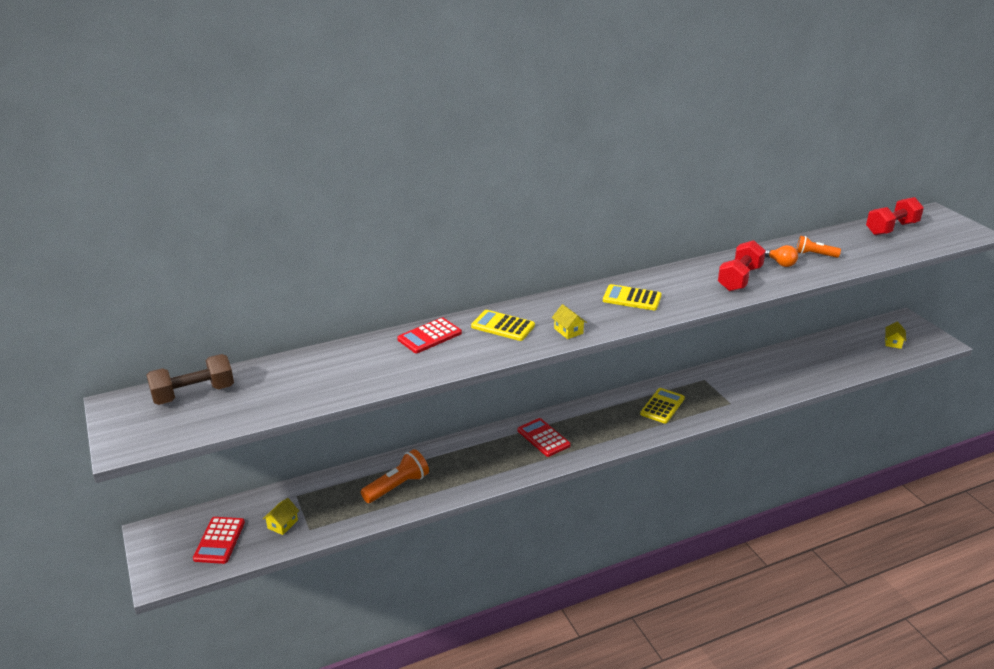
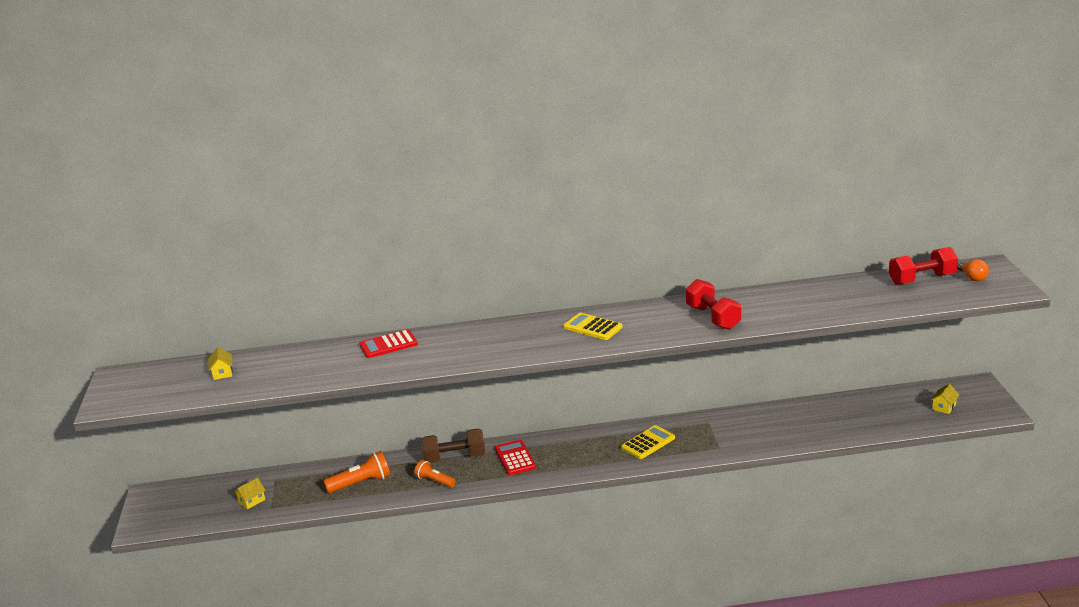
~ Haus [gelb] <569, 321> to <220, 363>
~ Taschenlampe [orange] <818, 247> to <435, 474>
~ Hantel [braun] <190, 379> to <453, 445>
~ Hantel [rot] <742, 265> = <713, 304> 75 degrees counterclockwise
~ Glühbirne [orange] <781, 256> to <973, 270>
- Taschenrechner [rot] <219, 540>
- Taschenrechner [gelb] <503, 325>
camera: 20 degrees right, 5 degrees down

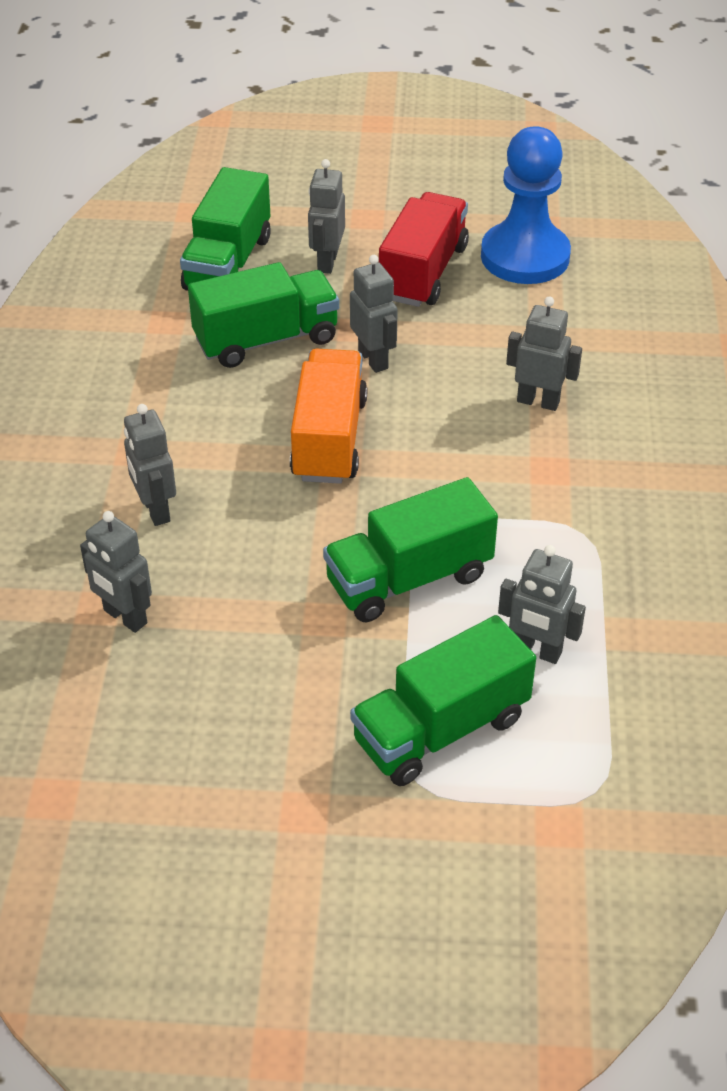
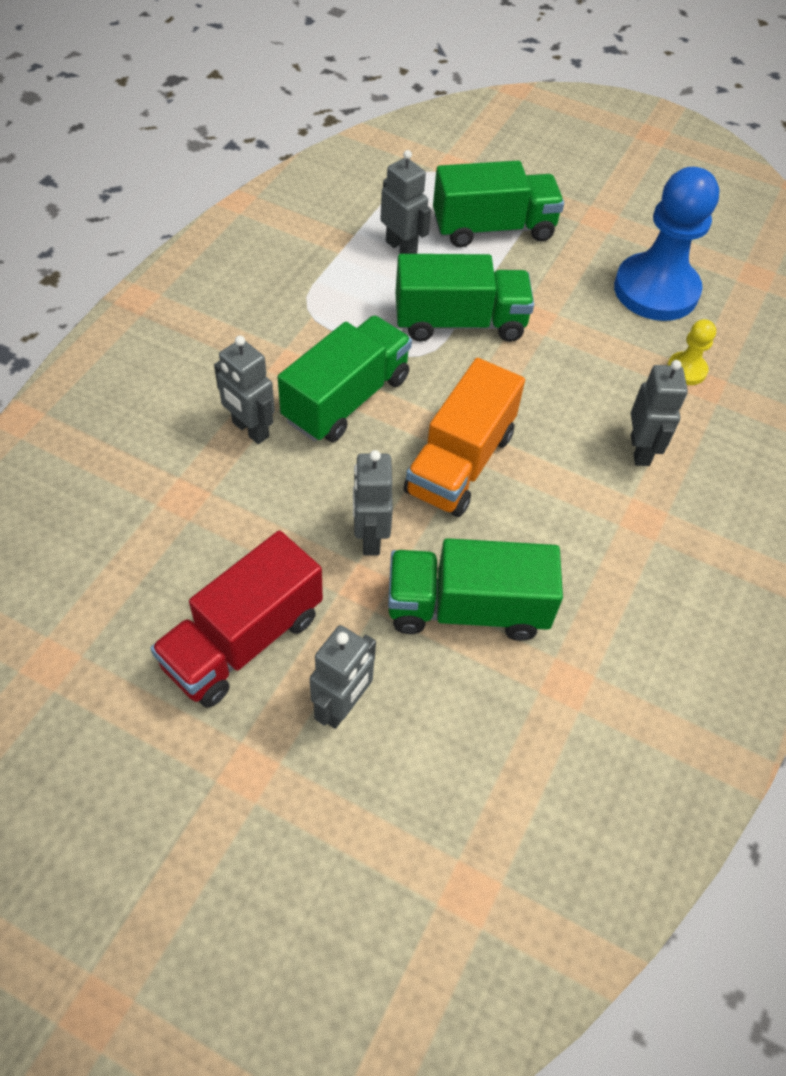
~ Lastwagen [grün] <225, 229> to <345, 378>
~ Bauer [blau] <526, 205> to <666, 244>
~ Roboter [grau] <116, 572> to Bauer [gelb] <691, 352>
camera: 160 degrees left, 10 degrees up

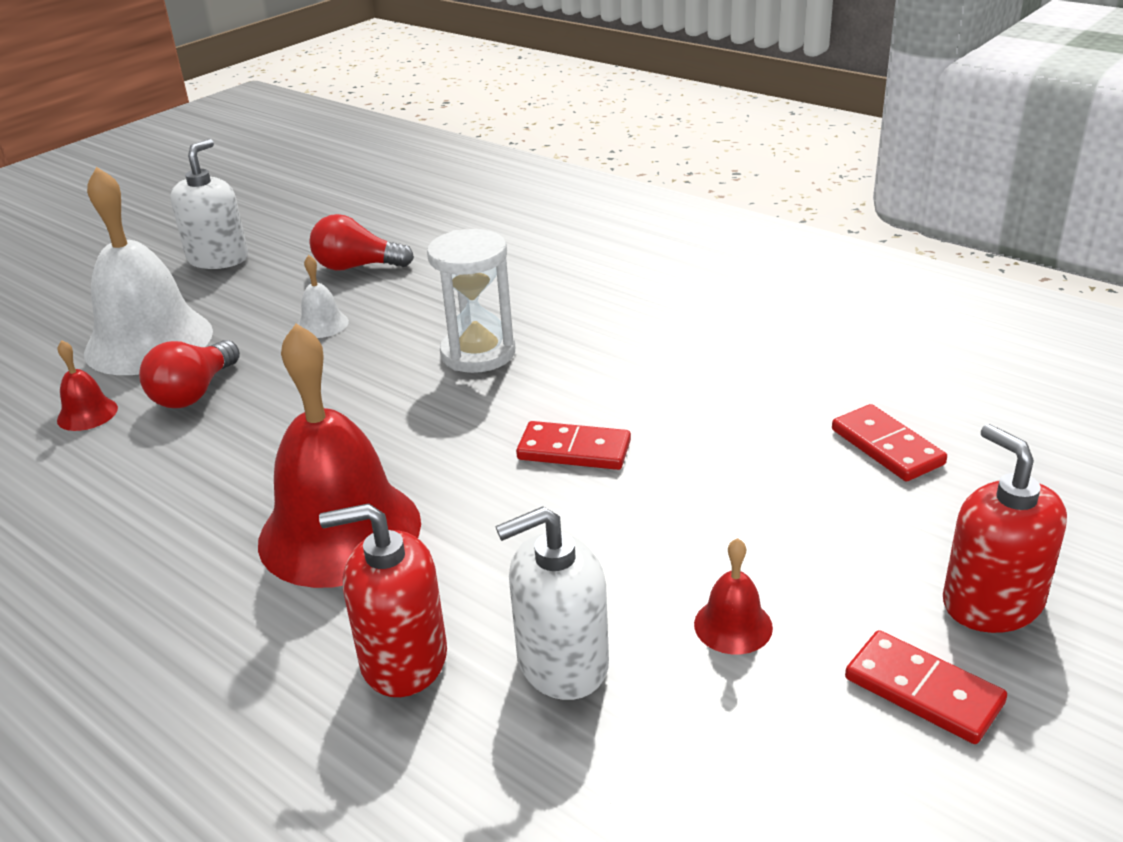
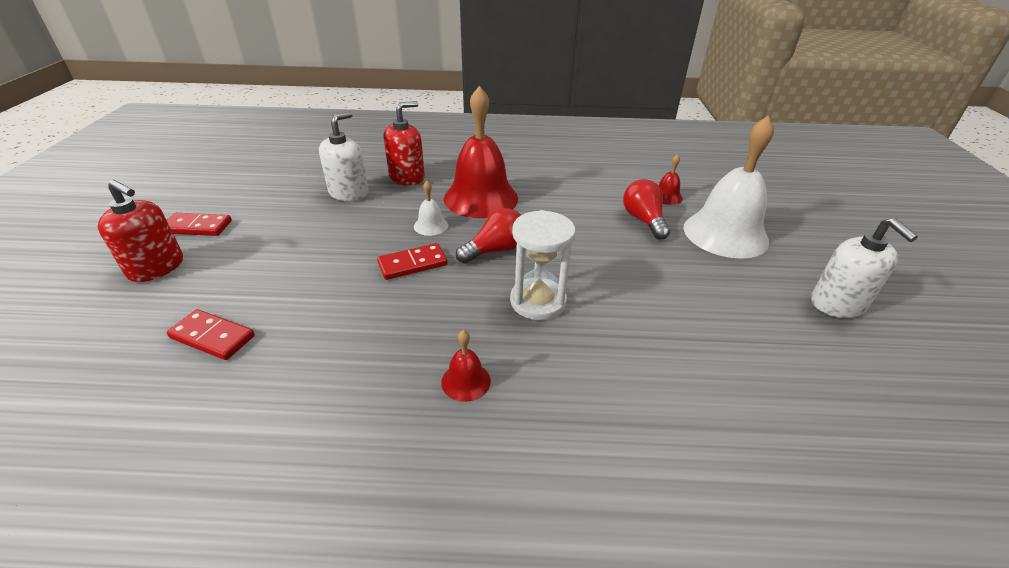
~ Glocke [weiß] <323, 296> to <431, 208>
~ Glocke [rot] <733, 596> to <466, 366>
~ Glühbirne [rot] <361, 242> to <488, 236>
camera: 140 degrees right, 5 degrees up

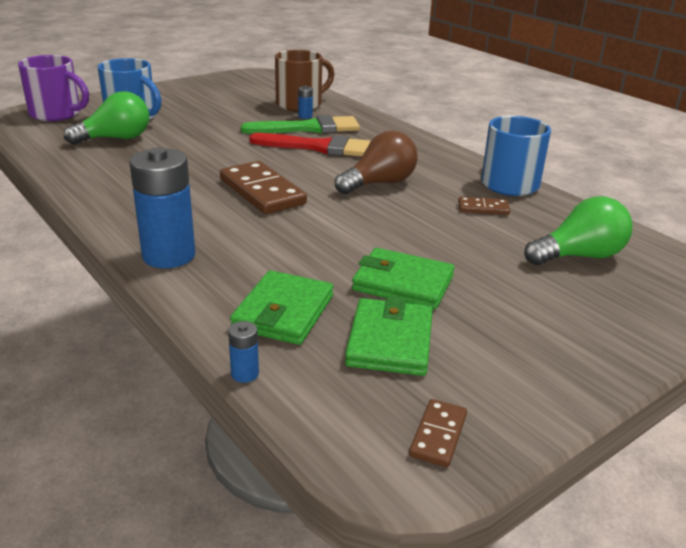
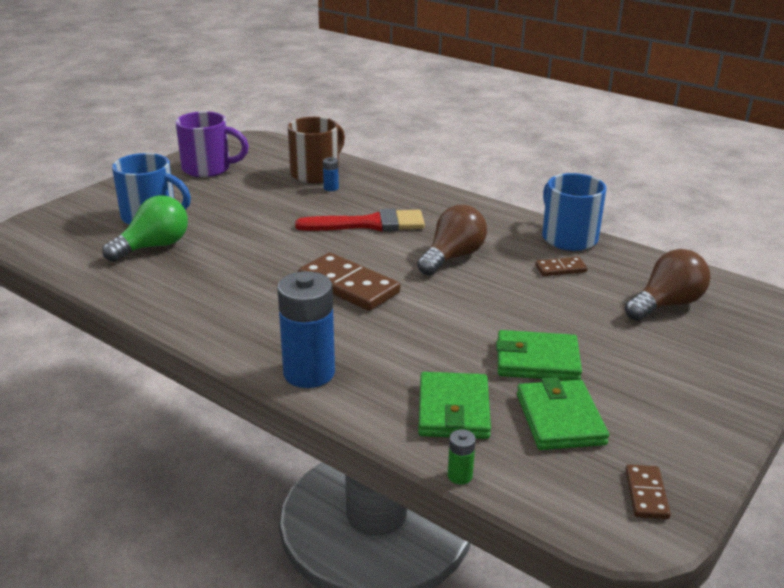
~ Tasse [lila] <53, 88> to <212, 144>
~ Batterie [blau] <243, 352> to Batterie [grün] <462, 457>
~ Glühbirne [grün] <578, 230> to Glühbirne [braun] <668, 285>
- Pinsel [grün] <300, 124>
camera: 15 degrees left, 0 degrees up

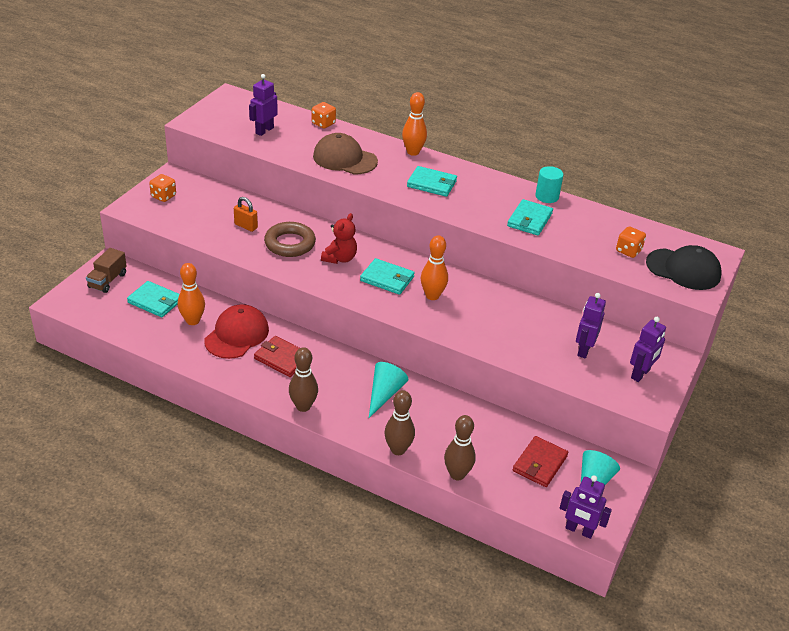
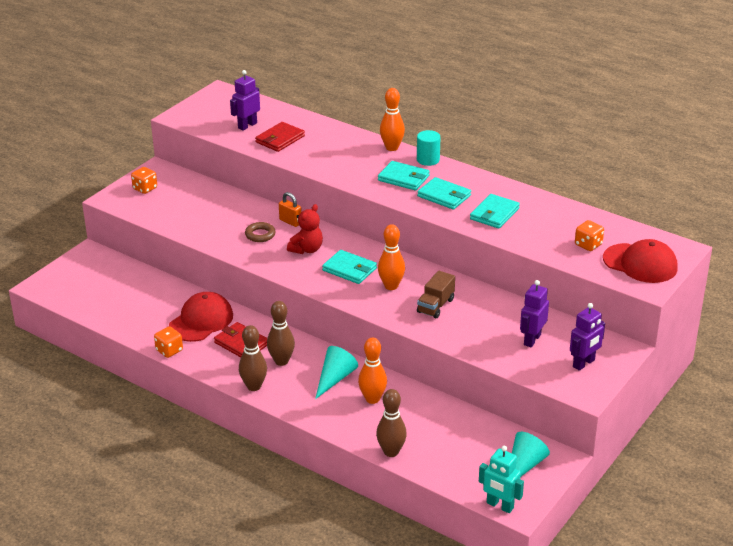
~ Spielwürfel [orange] <324, 115> to <168, 342>
~ Ring [braun] <290, 239> = <260, 232> x0.61
~ Geldbörse [rot] <540, 461> to <280, 137>
~ Bowlingkegel [braun] <399, 422> to <281, 333>
~ Vorhängeschloss [orange] <246, 214> to <290, 209>
~ Bowlingkegel [orange] <191, 294> to <372, 370>
~ Vollzylinder [türkis] <549, 184> to <428, 148>
~ Geldbörse [türkis] <153, 299> to <444, 193>
~ Lastwagen [braun] <106, 270> to <436, 294>
~ Roboter [lila] <586, 507> to Roboter [türkis] <501, 479>
~ Kappe [schwarz] <684, 267> to Kappe [rot] <640, 261>
- Kappe [braun] <345, 154>
camera: 10 degrees right, 5 degrees down

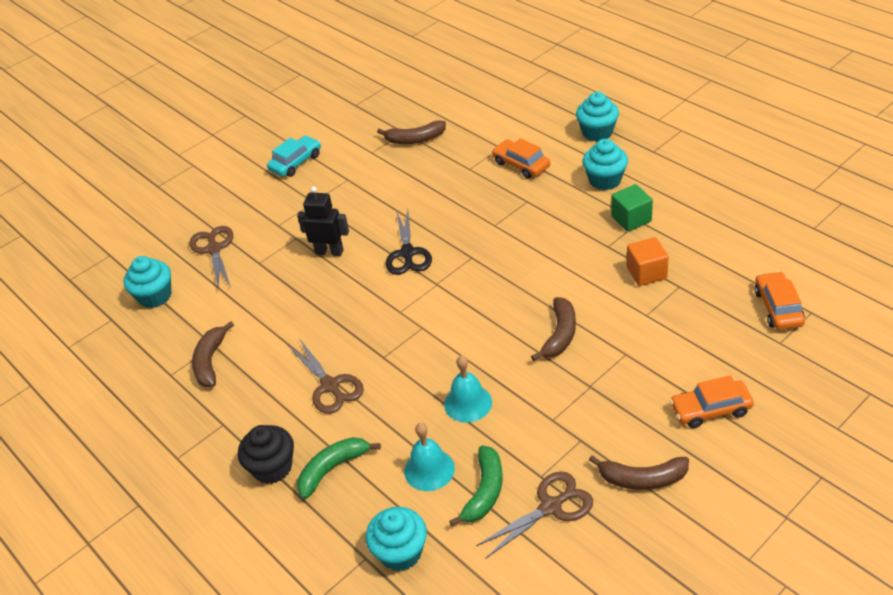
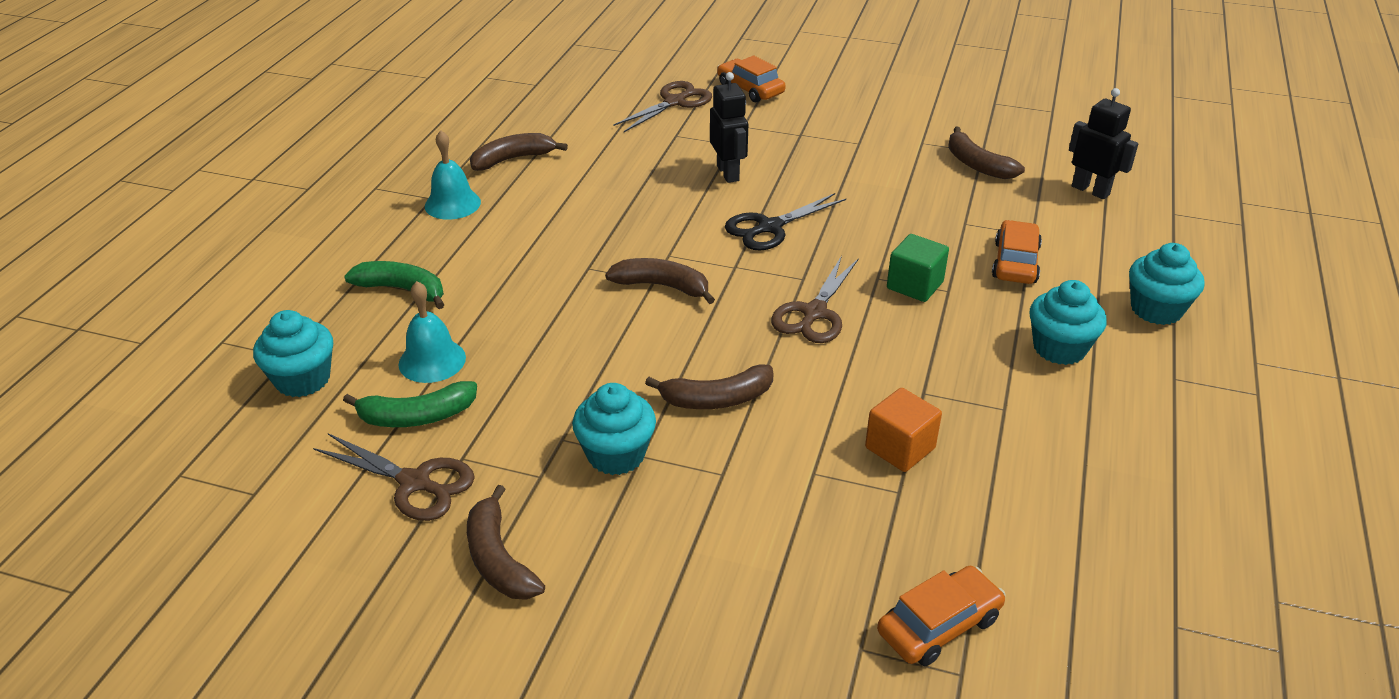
~ Glocke [türkis] <468, 389> to <453, 175>
~ Muffin [türkis] <147, 282> to <614, 429>
+ Banane [braun] <660, 281>
~ Auto [orange] <712, 401> to <751, 79>
~ Schere [braun] <326, 376> to <815, 299>
~ Kubus [grün] <632, 208> to <918, 268>
+ Roboter [schwarz] <1103, 143>
- Muffin [schwarz] <266, 454>
- Auto [türkis] <294, 156>
camera: 55 degrees right, 5 degrees down

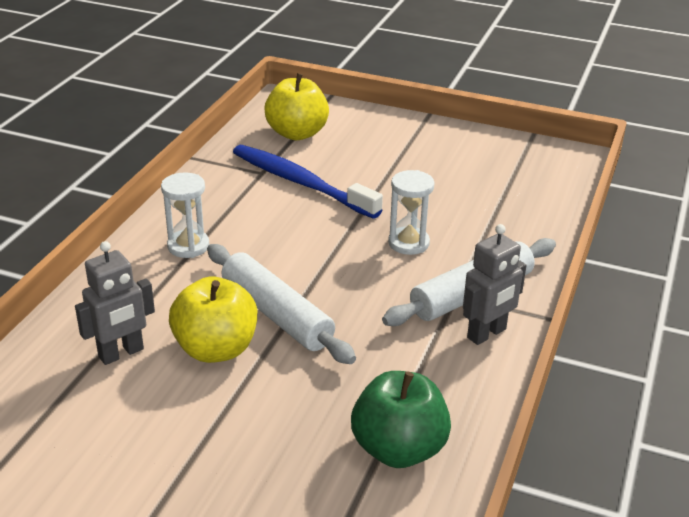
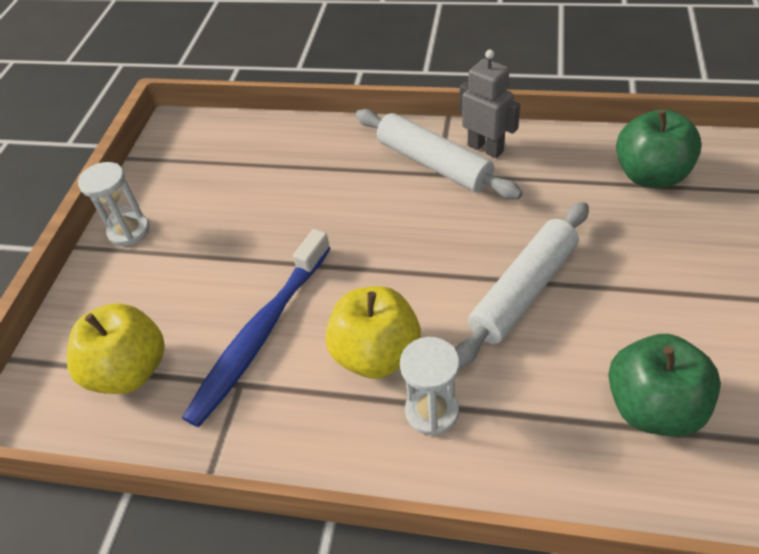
~ Sanduhr [weiß] <411, 212> to <114, 204>
~ Apfel [gelb] <213, 320> to <373, 332>
~ Roboter [grau] <115, 303> to Apfel [grün] <664, 385>
camera: 95 degrees left, 15 degrees up

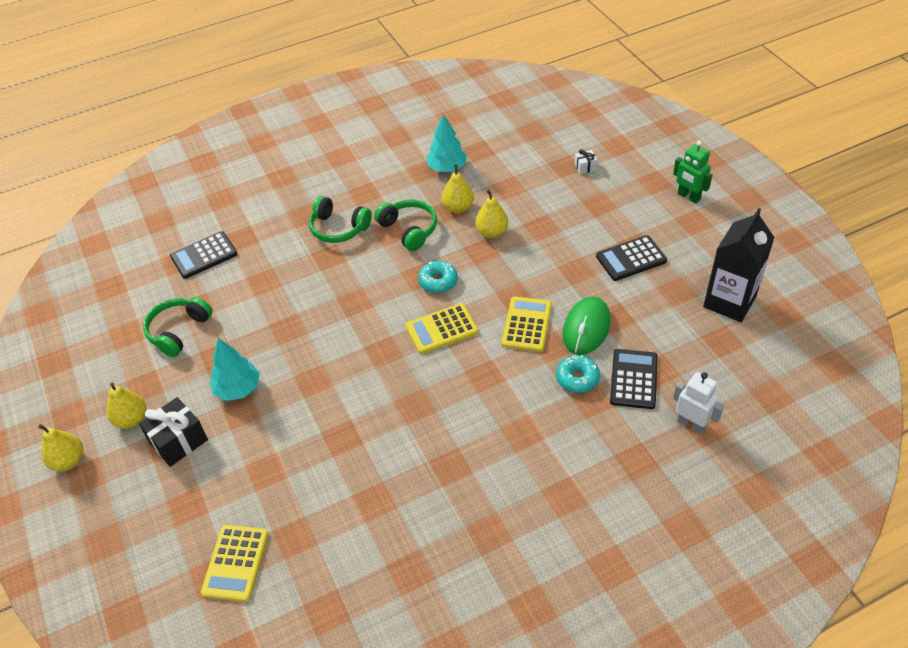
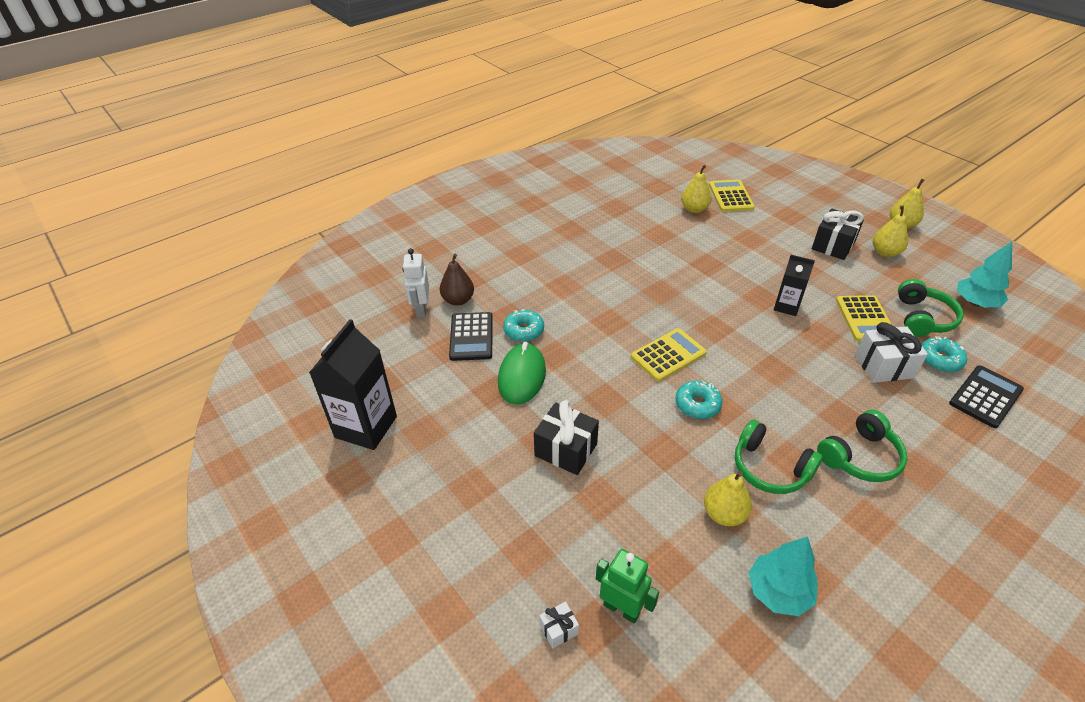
~ Roboter [weiß] <698, 403> = <416, 283> 60 degrees clockwise
+ Birne [braun] <457, 280>
+ Geschenk [schwarz] <566, 437>
~ Roboter [grün] <692, 172> to <627, 586>
~ Birne [gelb] <491, 213> to <696, 189>
+ Getränkekarton [schwarz] <794, 285>
~ Kopfhörer [grün] <340, 219> = <862, 446> 135 degrees clockwise
~ Taschenrechner [gelb] <527, 324> to <864, 318>
+ Geschenk [weiß] <891, 352>
+ Donut [türkis] <944, 354>
~ Baum [türkis] <235, 369> to <984, 274>
- Taschenrechner [schwarz] <631, 258>
camera: 165 degrees right, 5 degrees down

